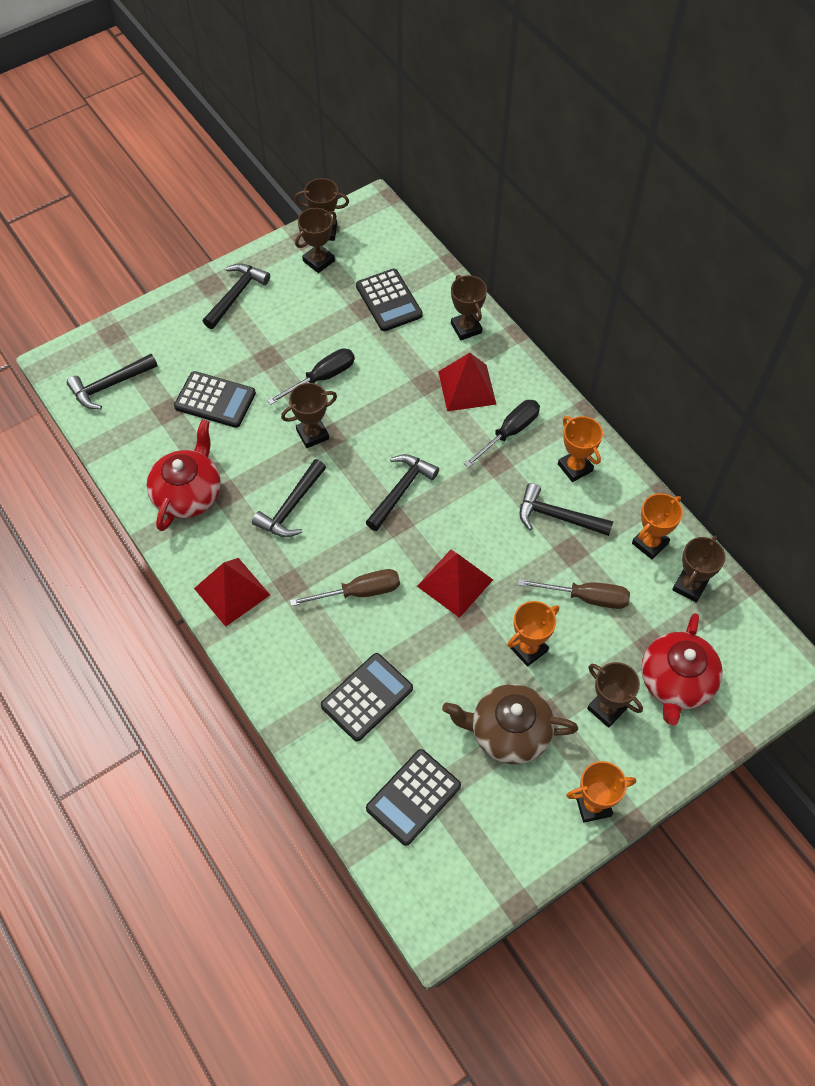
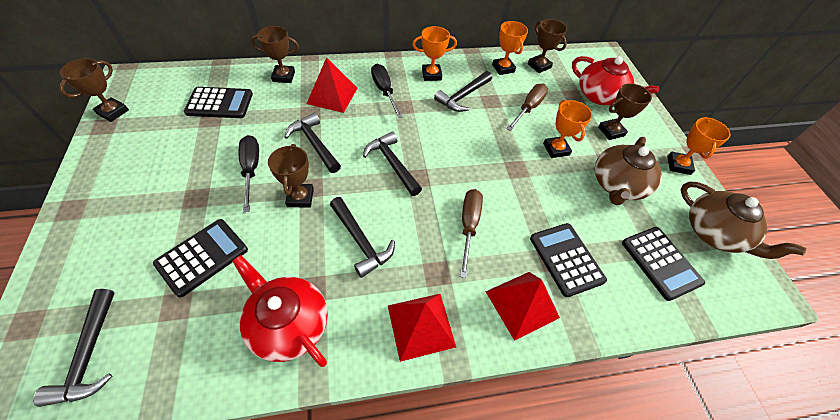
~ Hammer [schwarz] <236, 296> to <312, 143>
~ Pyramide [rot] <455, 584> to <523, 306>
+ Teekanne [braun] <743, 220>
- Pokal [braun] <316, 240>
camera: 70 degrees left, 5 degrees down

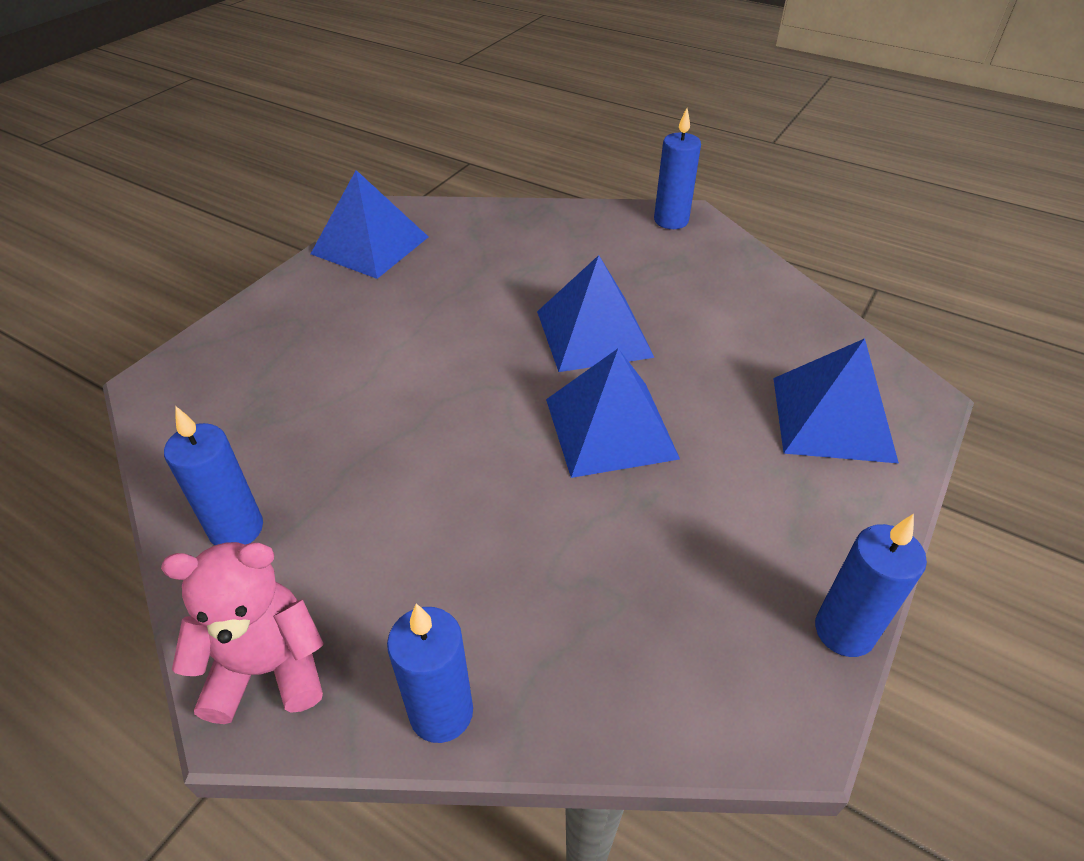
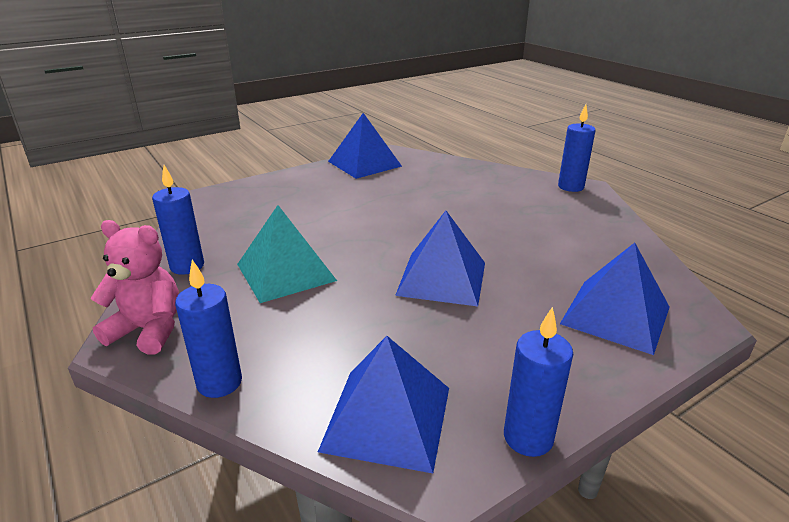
+ Pyramide [türkis] <287, 254>
~ Pyramide [blau] <596, 313> to <383, 404>
camera: 25 degrees right, 15 degrees down

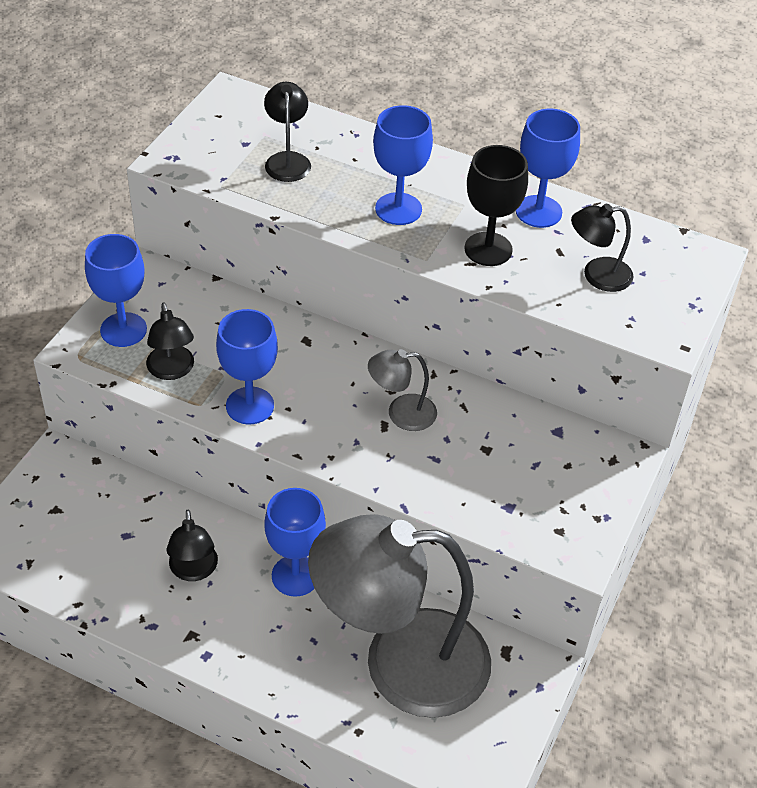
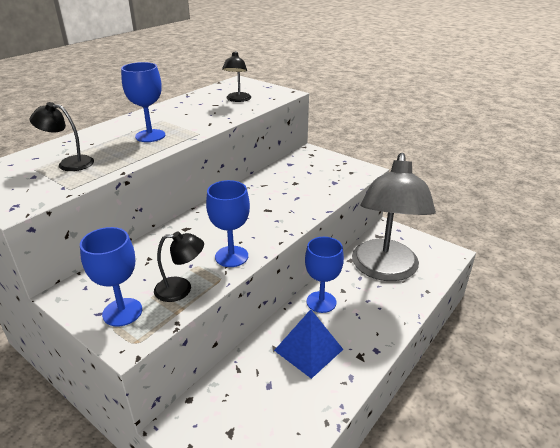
~ Lampe [schwarz] <192, 545> to Pyramide [blau] <309, 344>
- Lampe [grau] <402, 390>
- Kelch [schwarz] <496, 205>
- Kelch [blau] <548, 168>
camera: 75 degrees left, 15 degrees down

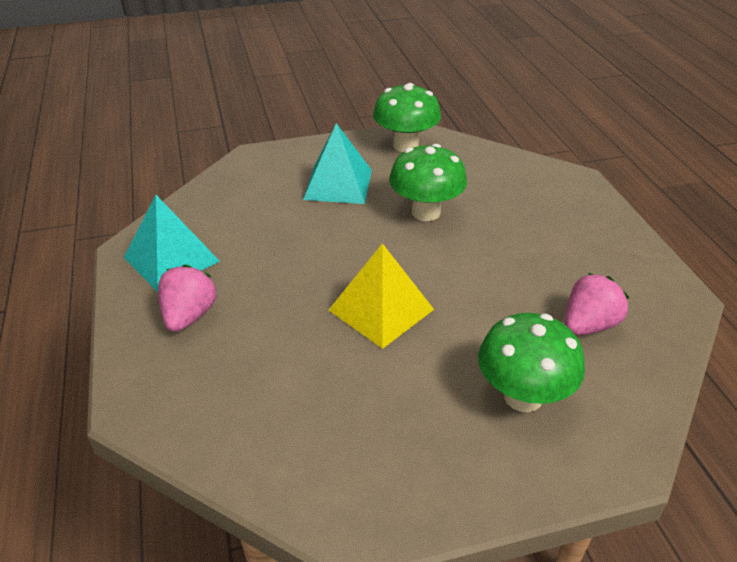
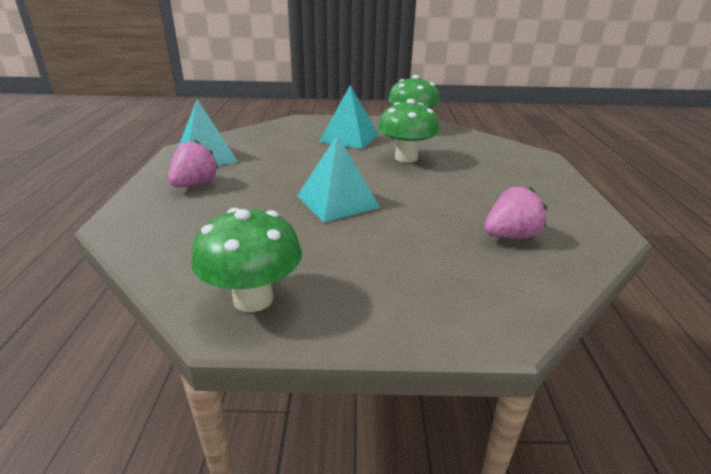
~ Pilz [grün] <531, 362> to <247, 260>
~ Pyramide [gelb] <381, 296> to Pyramide [türkis] <338, 178>
camera: 15 degrees right, 10 degrees down

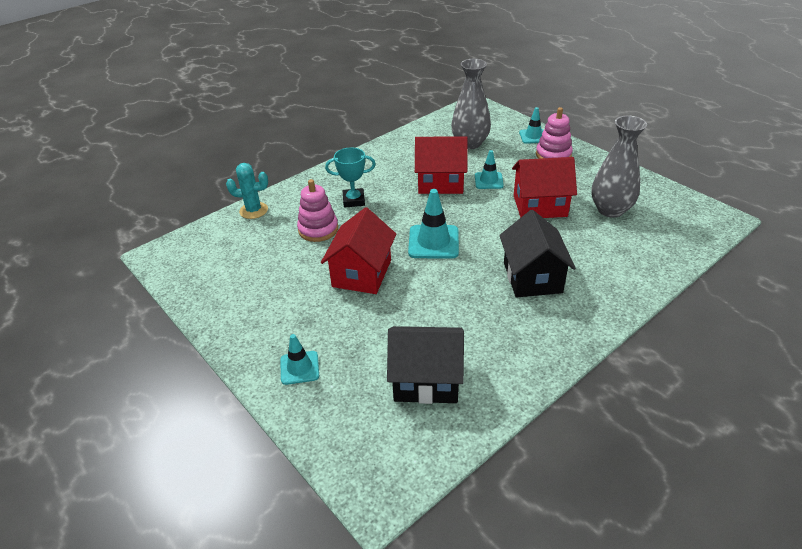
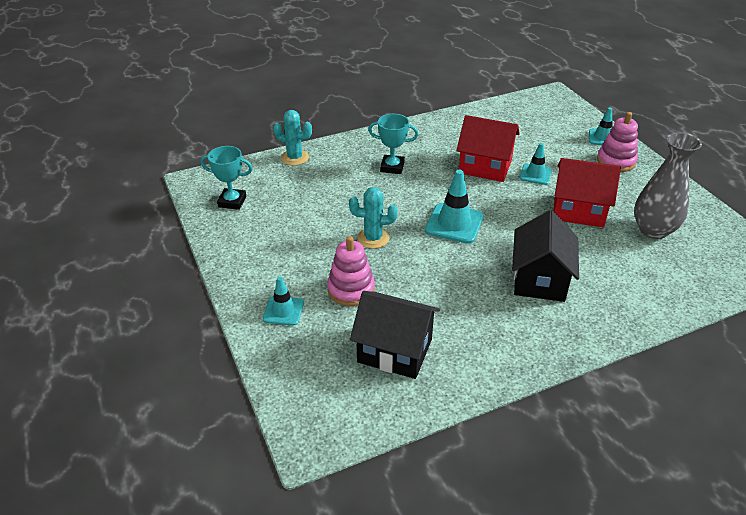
+ Pokal [türkis] <227, 178>
~ Stapelspielzeug [rosa] <317, 210> to <351, 271>
~ Haus [rot] <358, 250> to Kaktus [türkis] <373, 218>
- Vase [grau] <471, 104>
camera: 15 degrees right, 0 degrees up

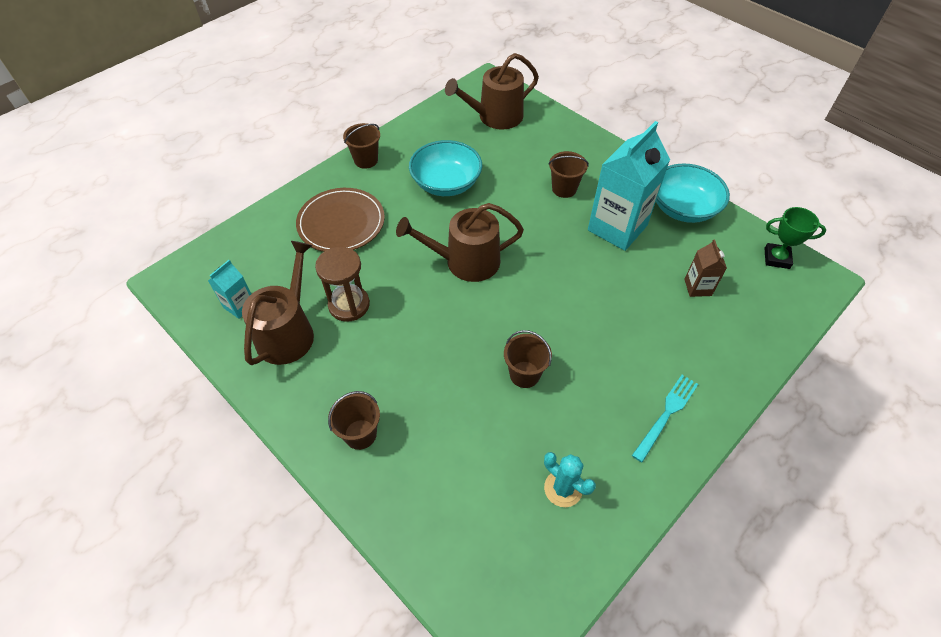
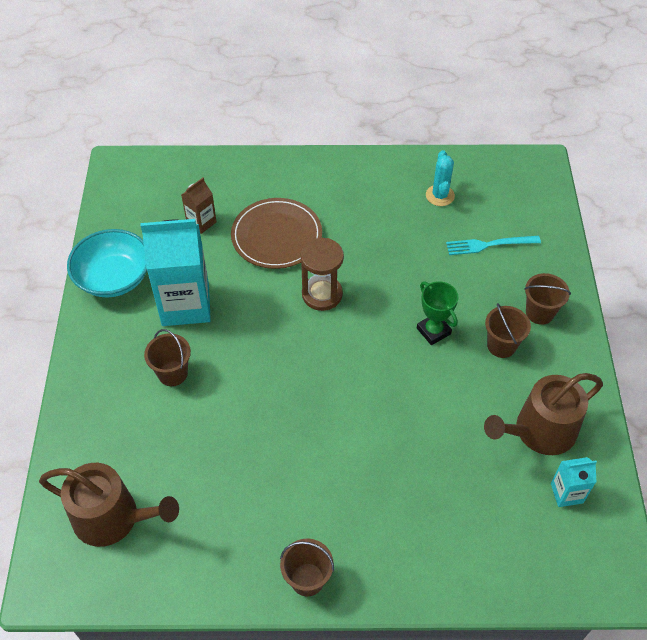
~ Teller [braun] <340, 220> to <276, 233>
~ Sanduhr [braun] <342, 284> to <322, 274>
~ Pokal [grün] <795, 238> to <437, 313>
~ Gabel [türkis] <665, 419> to <493, 245>
~ Eimer [braun] <528, 359> to <508, 330>
- Gießkanne [braun] <460, 242>
- Schüssel [türkis] <445, 168>
camera: 135 degrees left, 0 degrees up

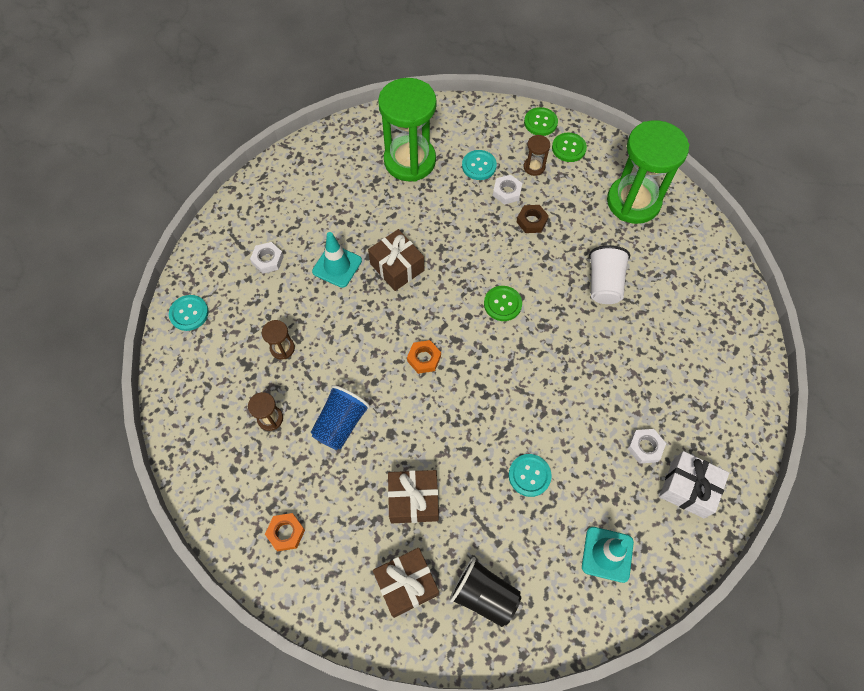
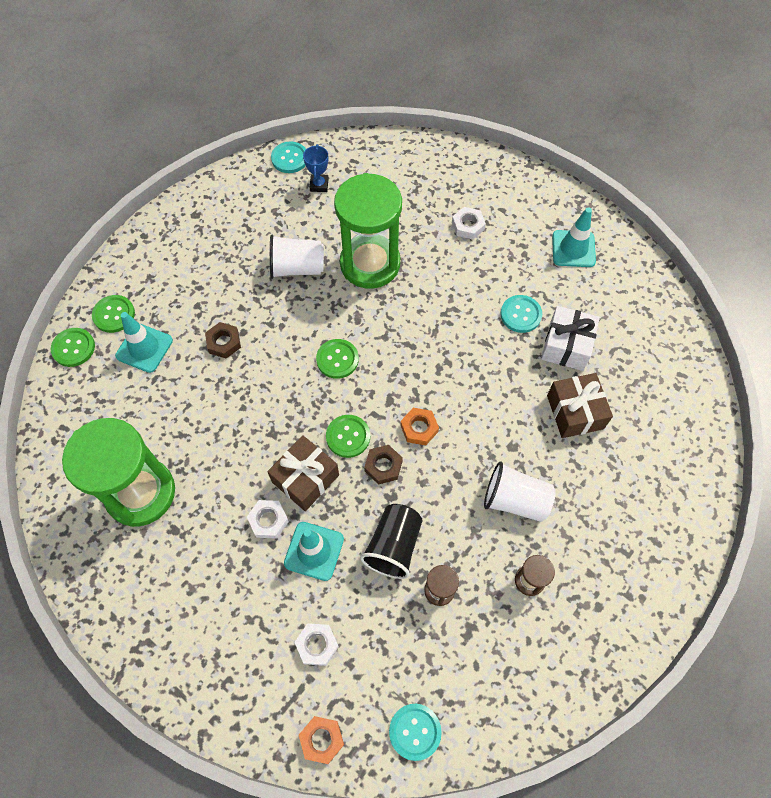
~ Sanduhr [braun] <537, 155> to Leitkegel [türkis] <144, 342>
~ Sechskantmutter [weiß] <507, 190> to <268, 519>
~ Knopf [türkis] <479, 165> to <288, 157>
~ Sechskantmutter [orange] <285, 532> to <321, 740>
+ Pokal [blau] <315, 168>
+ Knopf [grün] <348, 436>
~ Sanduhr [grün] <648, 172> to <368, 231>
~ Becher [schwarz] <485, 592> to <391, 541>
+ Sechskantmutter [braun] <383, 465>
~ Becher [blau] <340, 417> to Becher [weiß] <520, 491>
~ Geschenk [weiß] <694, 485> to <570, 338>
- Geschenk [braun] <406, 583>
camera: 100 degrees left, 0 degrees up

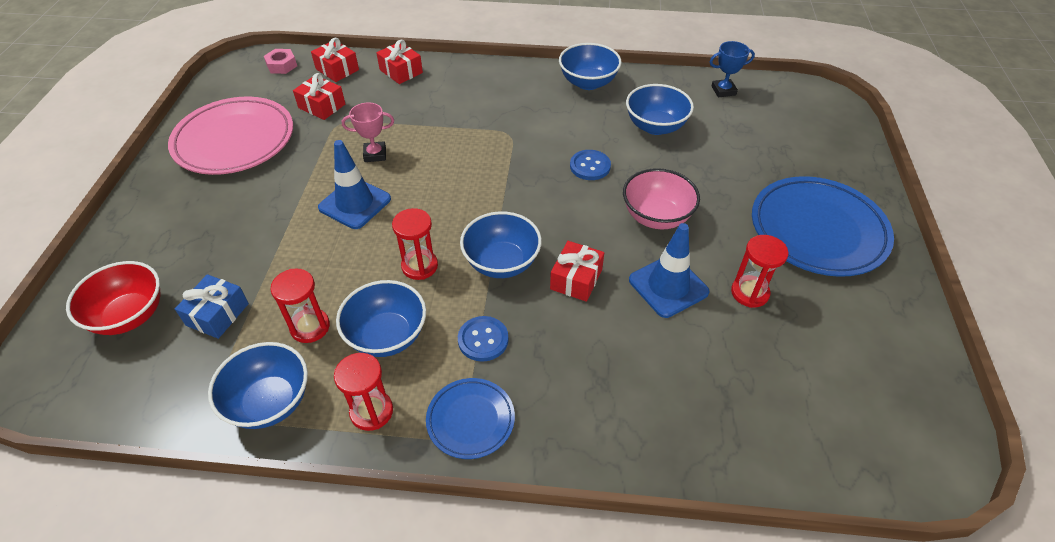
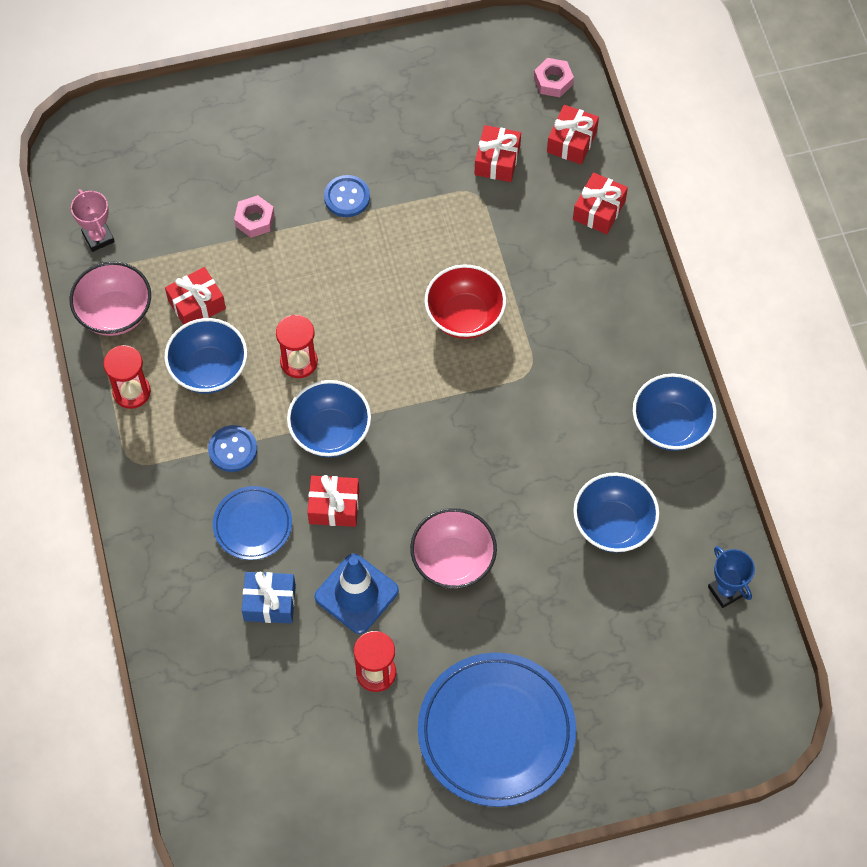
~ Schüssel [blau] <258, 385> to Schüssel [rosa] <110, 299>
~ Pokal [rosa] <368, 132> to <93, 220>
~ Sanduhr [rot] <300, 306> to Geschenk [rot] <195, 296>
~ Teller [blau] <470, 418> to <252, 523>
+ Sechskantmutter [rosa] <254, 216>
~ Geschenk [blau] <212, 306> to <269, 597>
~ Knopf [blau] <590, 165> to <347, 196>
~ Schüssel [rot] <113, 298> to <465, 301>
- Teller [rosa] <230, 136>
- Leitkegel [blau] <354, 184>
camera: 70 degrees right, 15 degrees up

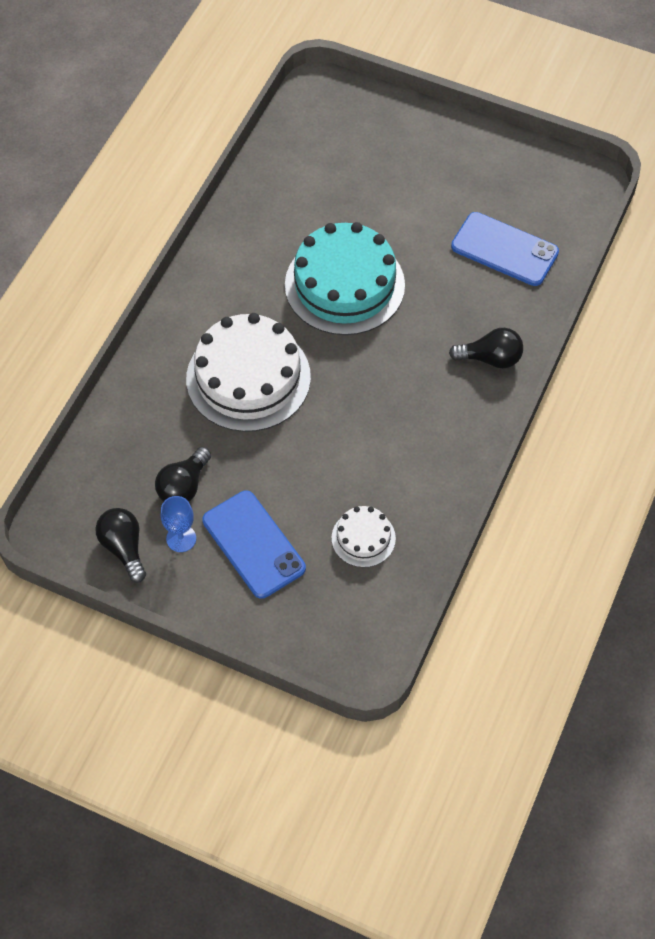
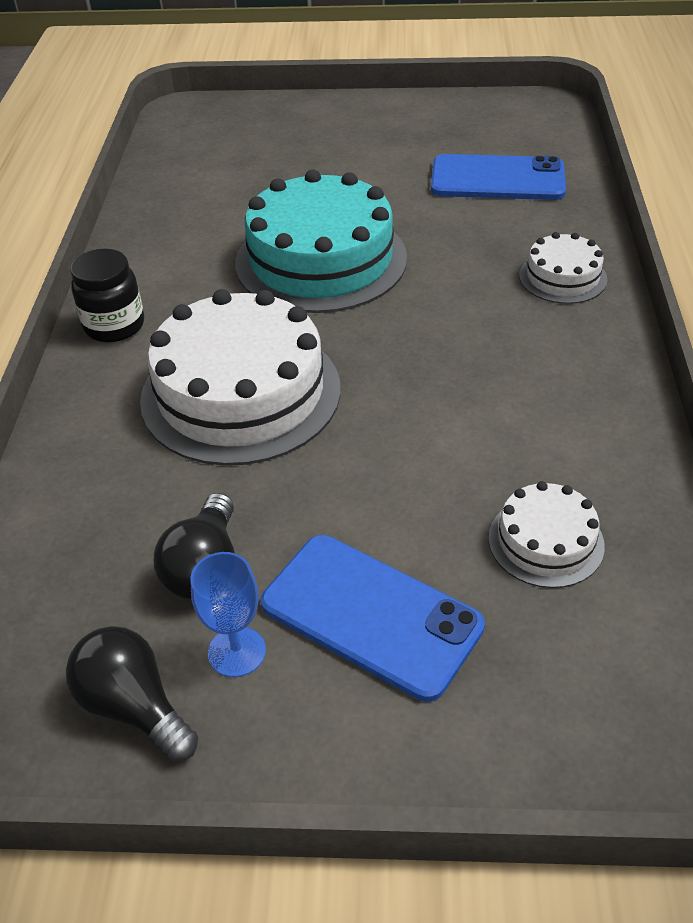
+ Einmachglas [schwarz] <107, 295>
~ Glühbirne [schwarz] <486, 348> to Kuchen [weiß] <563, 268>
camera: 20 degrees left, 15 degrees down

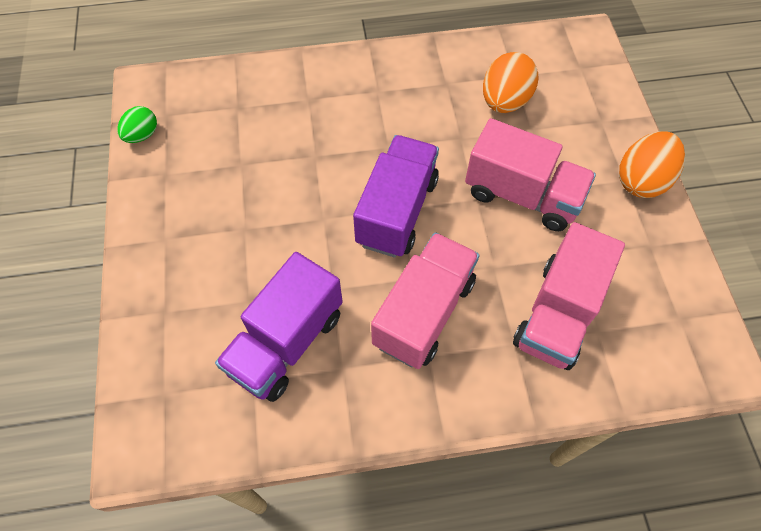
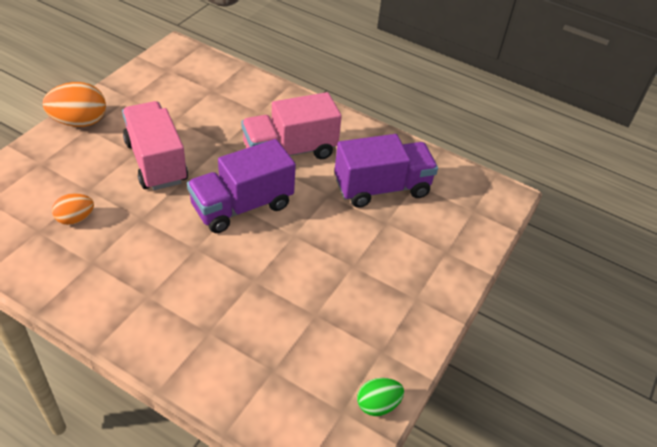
~ Ei [orange] <510, 82> = <73, 209> x0.60
- Lastwagen [rosa] <569, 296>
camera: 145 degrees left, 15 degrees down

